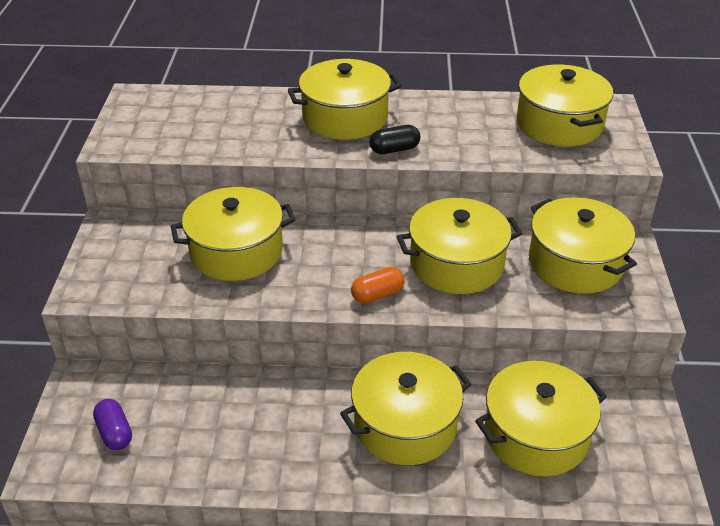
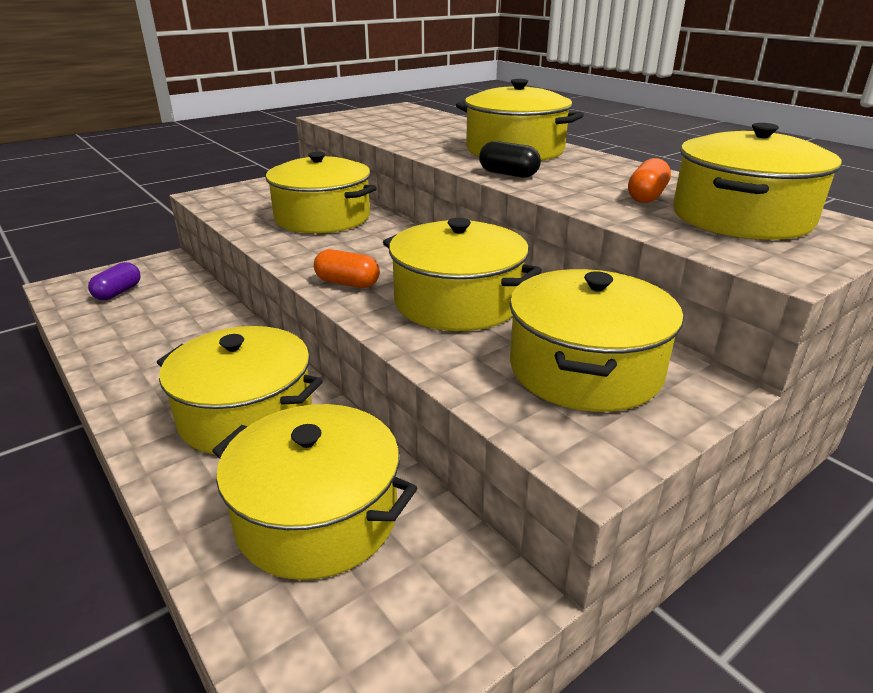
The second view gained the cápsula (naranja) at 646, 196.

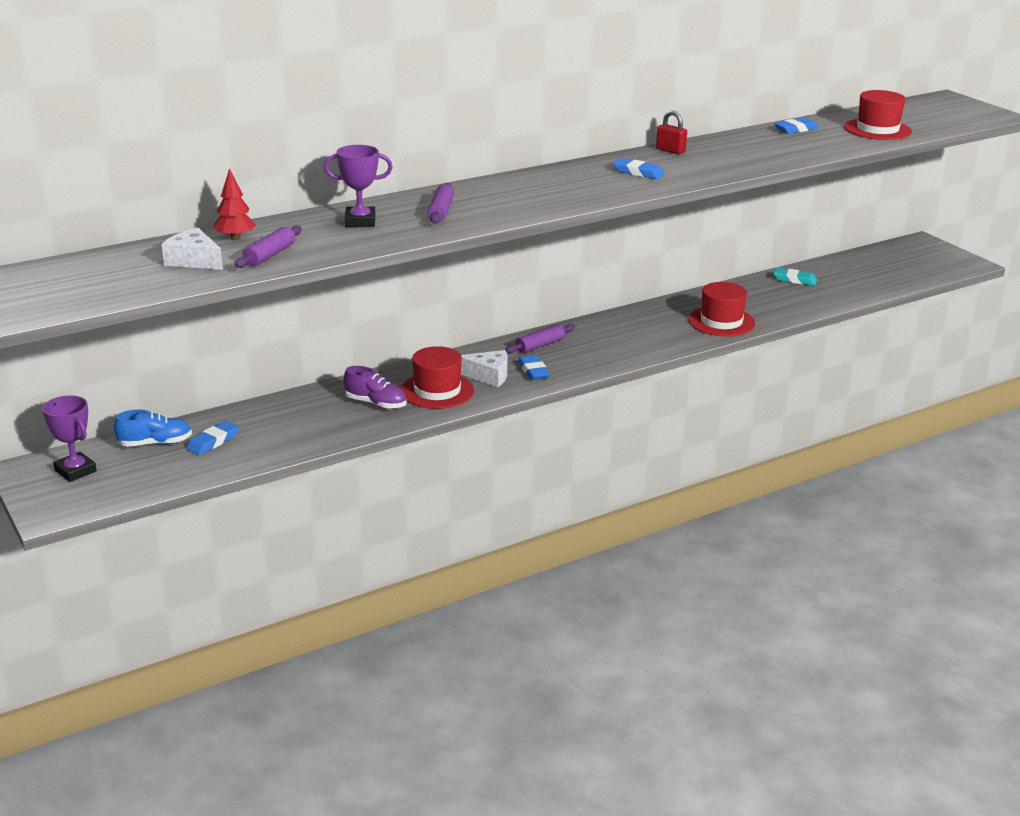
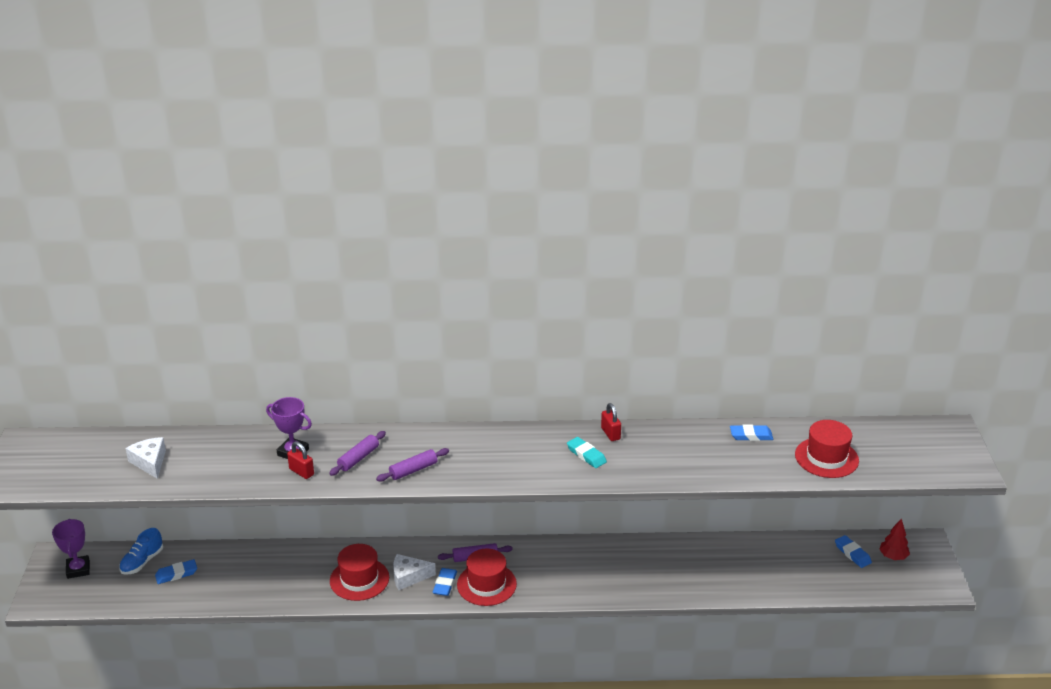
The goma de borrar (azul) ended up elsewhere, having gone from 638, 172 to 852, 554.
The árbol (rojo) ended up elsewhere, having gone from 235, 238 to 893, 557.
The rodillo (morado) ended up elsewhere, having gone from 269, 255 to 413, 470.
The goma de borrar (turquesa) ended up elsewhere, having gone from 794, 280 to 586, 455.
The sombrero (rojo) ended up elsewhere, having gone from 721, 322 to 486, 584.
The queso (blanco) at 488, 376 ended up facing another way, 135 degrees clockwise from before.
The second view lost the zapato (morado) at 376, 403.
The zapato (azul) at 155, 443 ended up facing another way, 105 degrees clockwise from before.
The second view gained the candado (rojo) at 301, 472.

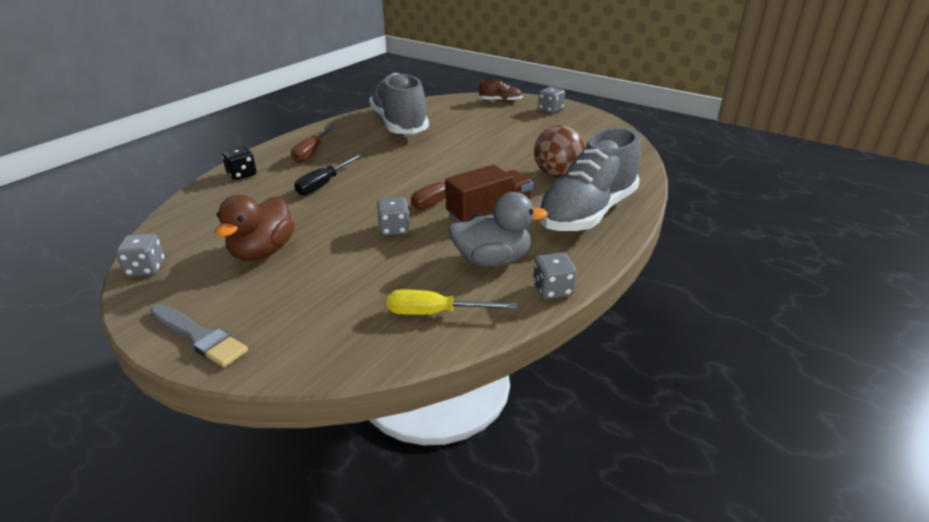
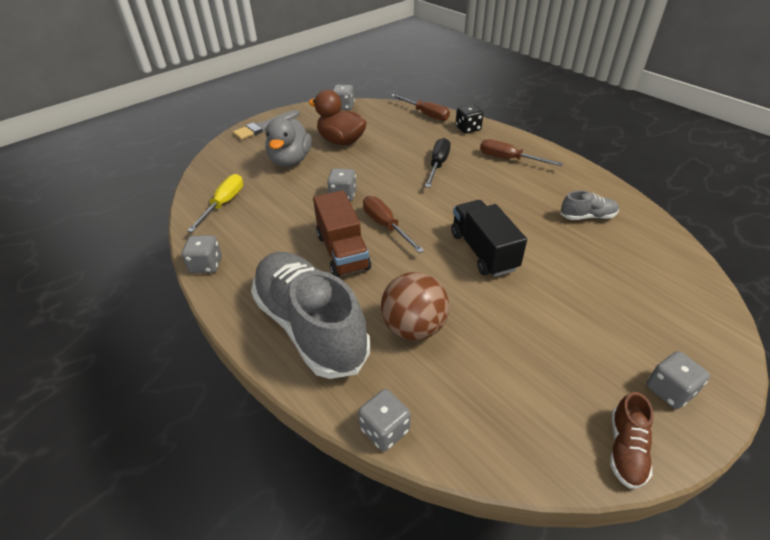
The size of the zapato (gris) at 399, 124 changed by a factor of 0.42.
The zapato (marrón) ended up elsewhere, having gone from 500, 101 to 626, 449.
The destornillador (negro) at 324, 184 ended up facing another way, 60 degrees clockwise from before.
The pato (gris) ended up elsewhere, having gone from 492, 260 to 290, 161.
The second view gained the destornillador (marrón) at 425, 114.
The second view gained the camión (negro) at 483, 251.
The second view gained the dado (gris) at 384, 430.

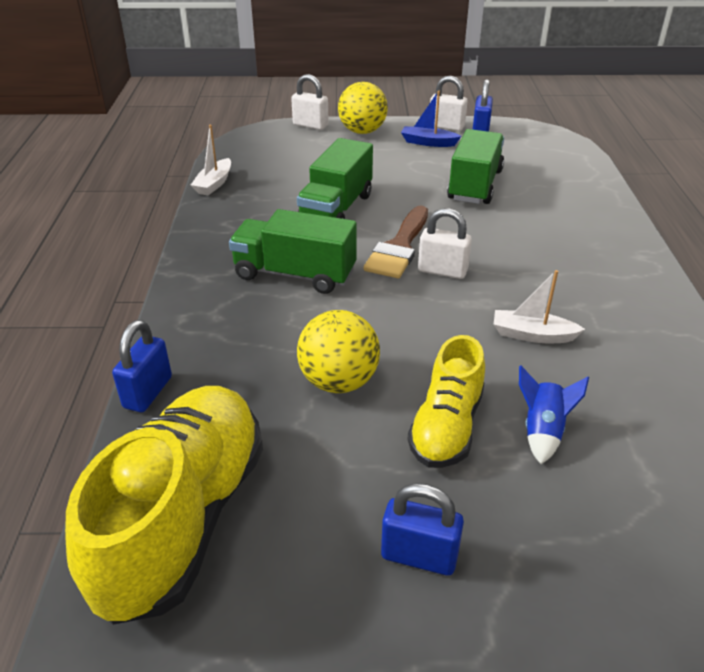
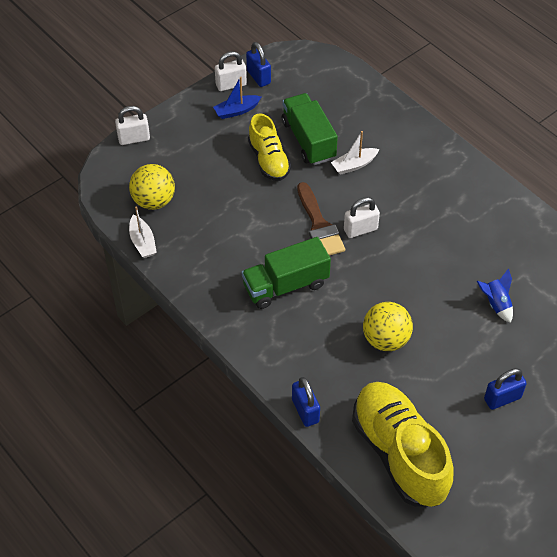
The pelota (amarillo) ended up elsewhere, having gone from 362, 131 to 154, 201.
The second view lost the camión (verde) at 336, 209.
The barco (blanco) ended up elsewhere, having gone from 532, 335 to 354, 165.
The zapato (amarillo) ended up elsewhere, having gone from 446, 427 to 269, 160.

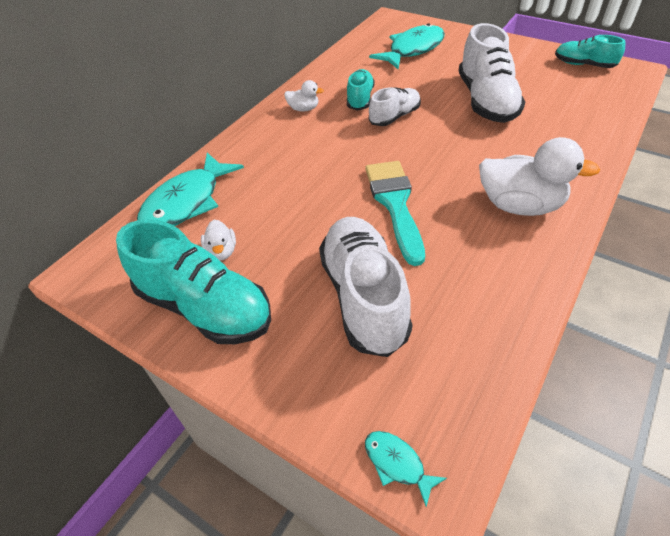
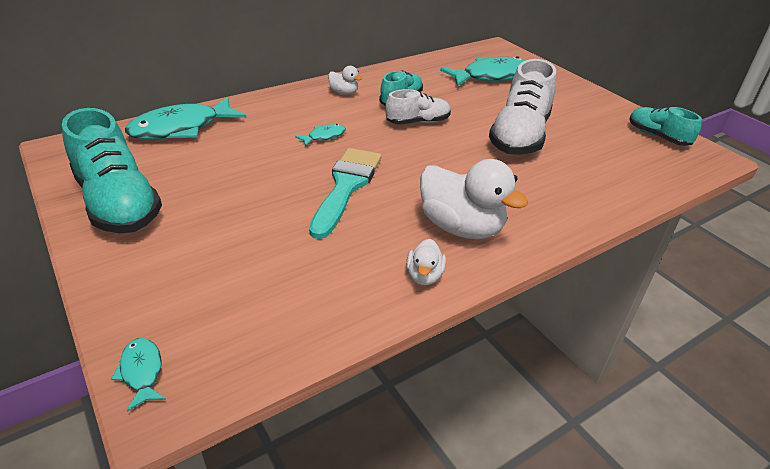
The second view lost the zapato (blanco) at 363, 296.
The pato (blanco) ended up elsewhere, having gone from 222, 251 to 424, 276.
The second view gained the pez (turquesa) at 324, 136.

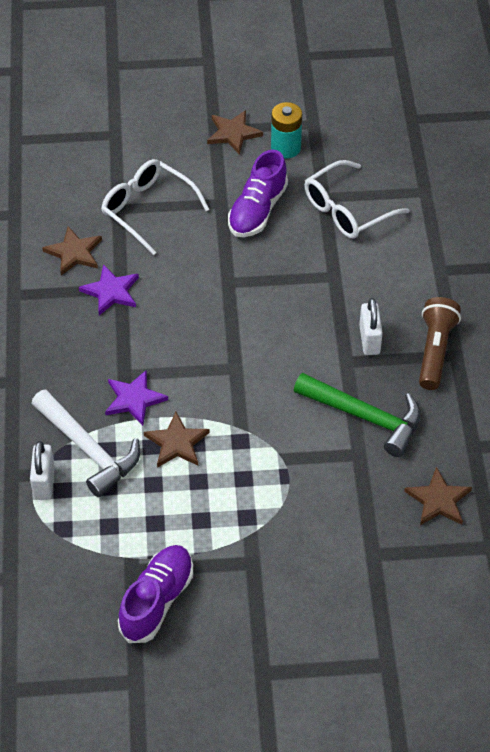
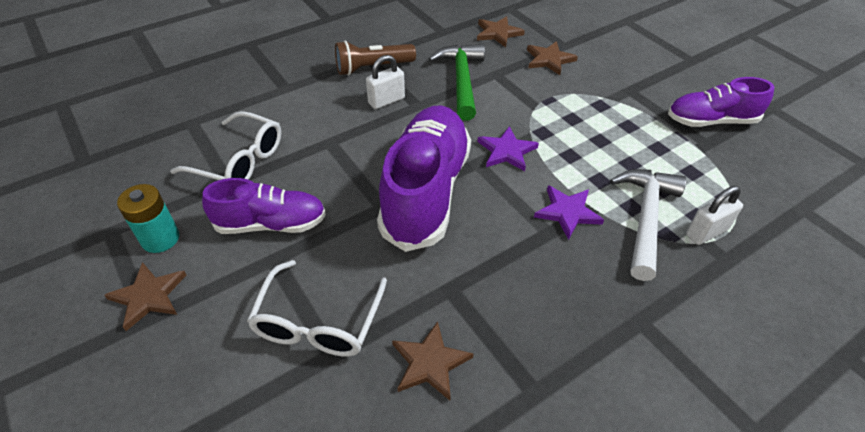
The estrella (morado) ended up elsewhere, having gone from 111, 291 to 506, 151.
The estrella (marrón) ended up elsewhere, having gone from 177, 443 to 549, 60.
The second view gained the zapato (morado) at 426, 191.

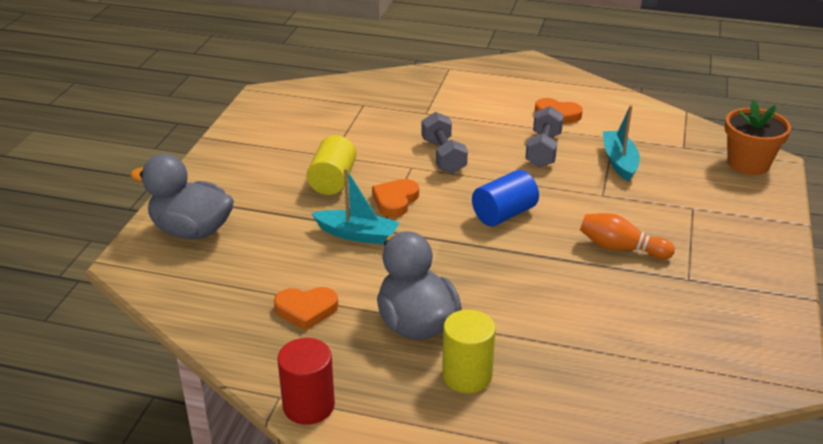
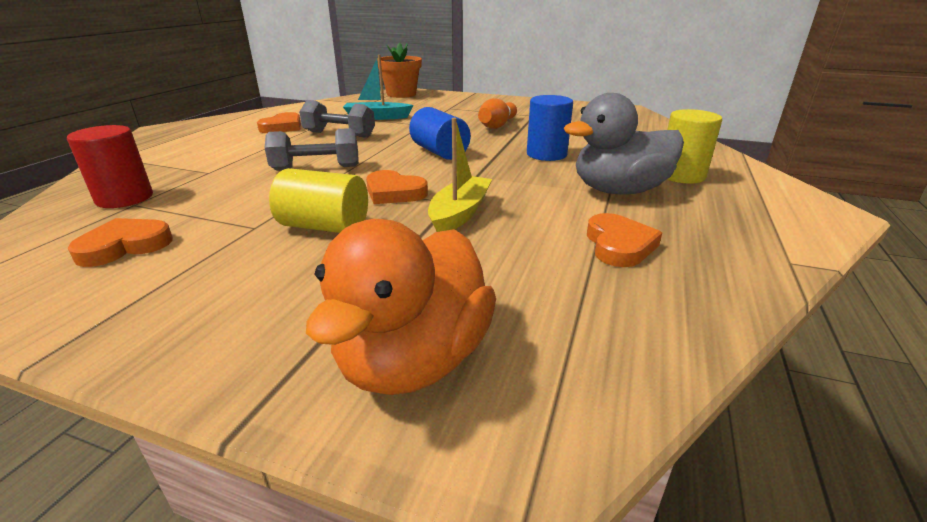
What was the pato (gris) at 191, 231 turned into the pato (naranja) at 414, 360.
What was the barco (turquesa) at 357, 234 turned into the barco (amarillo) at 459, 214.
The cilindro (rojo) ended up elsewhere, having gone from 308, 406 to 125, 198.
The second view gained the cilindro (azul) at 546, 154.
The second view gained the corazón (naranja) at 125, 246.

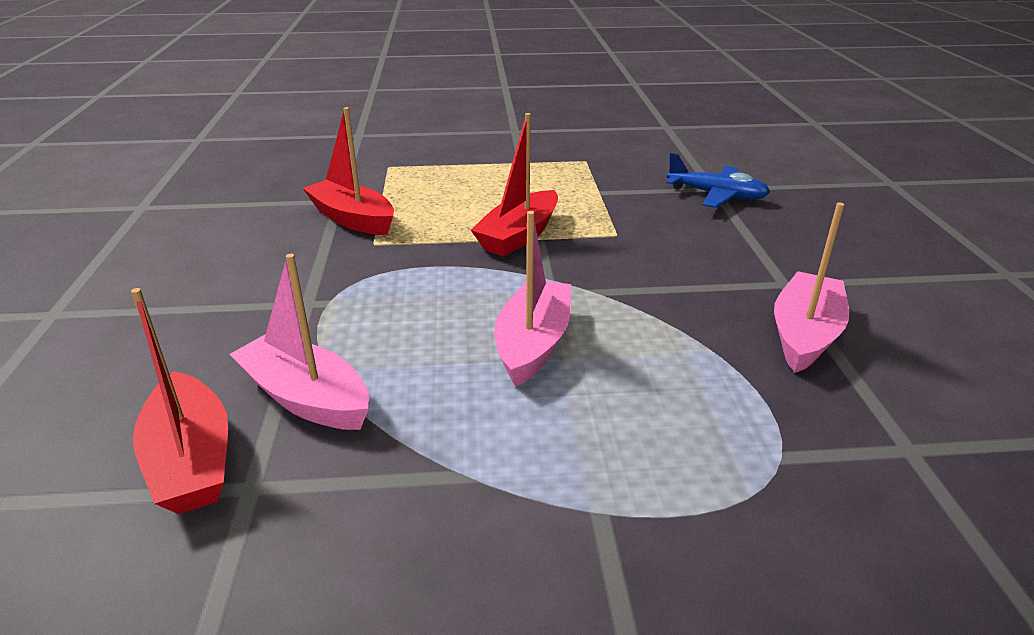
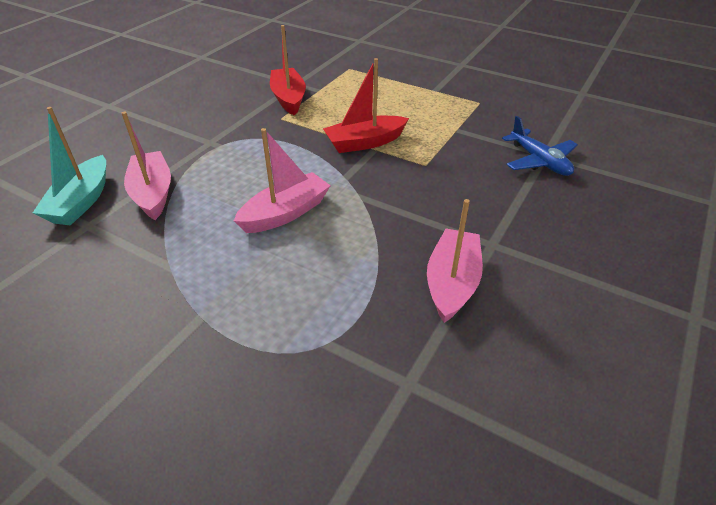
The barco (rosa) at 804, 334 ended up facing another way, 45 degrees counterclockwise from before.
What was the barco (rojo) at 191, 460 turned into the barco (turquesa) at 81, 201.

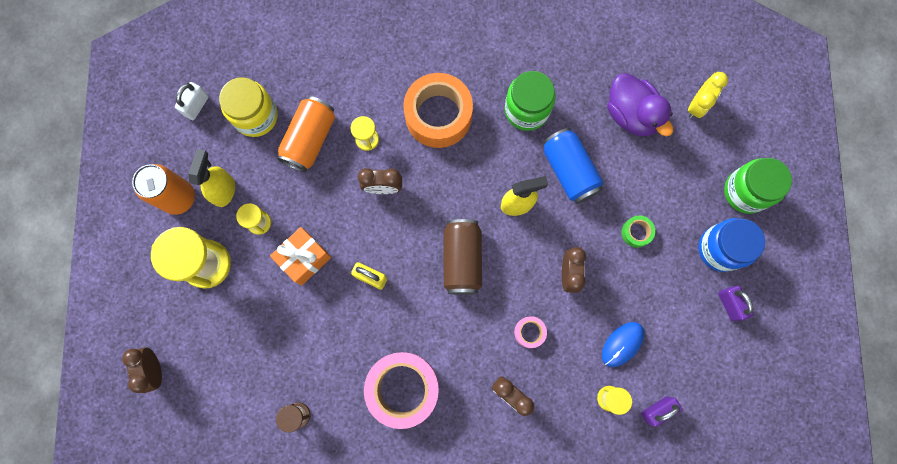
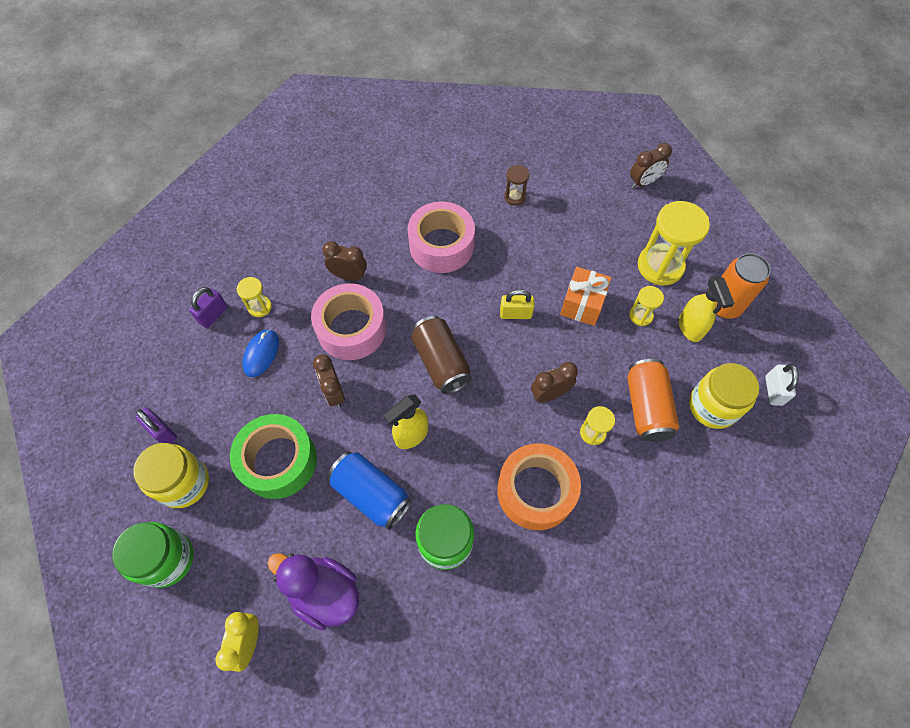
The size of the cinta adhesiva (verde) at 636, 232 changed by a factor of 2.28.
What was the tarro (azul) at 720, 249 turned into the tarro (amarillo) at 183, 483.
The size of the cinta adhesiva (rosa) at 529, 332 changed by a factor of 2.28.
The despertador (marrón) at 155, 369 ended up facing another way, 105 degrees clockwise from before.

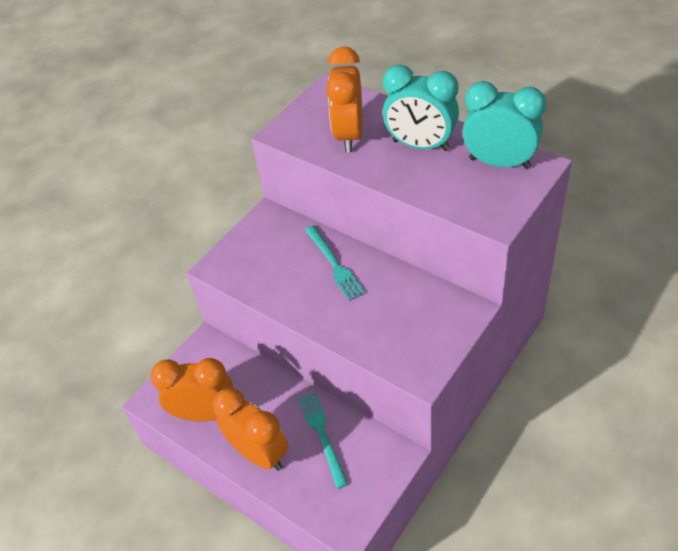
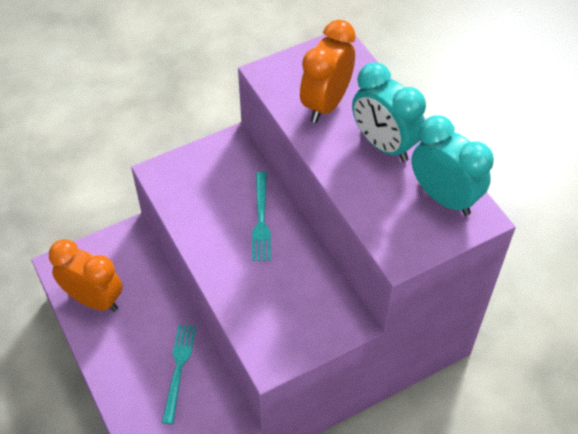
The second view lost the despertador (naranja) at 259, 453.

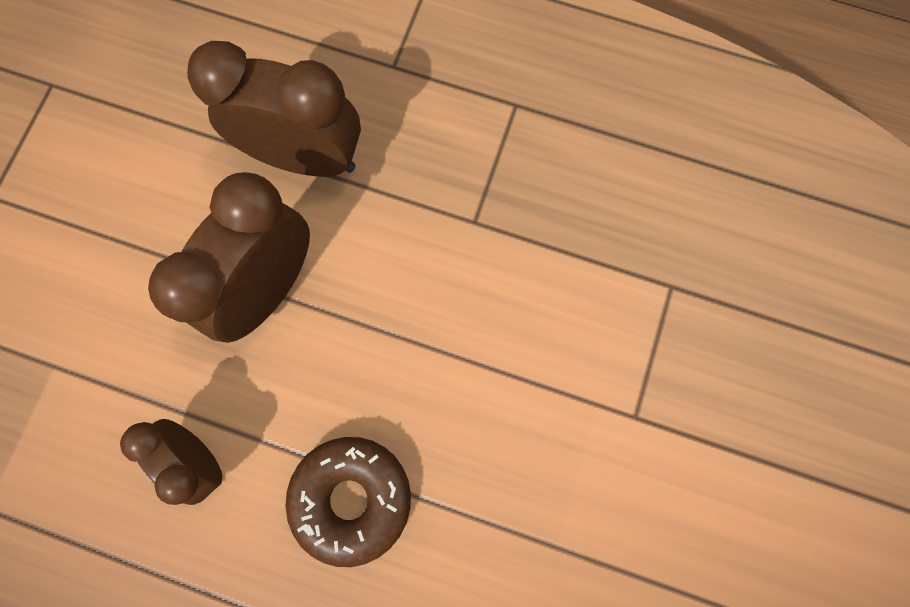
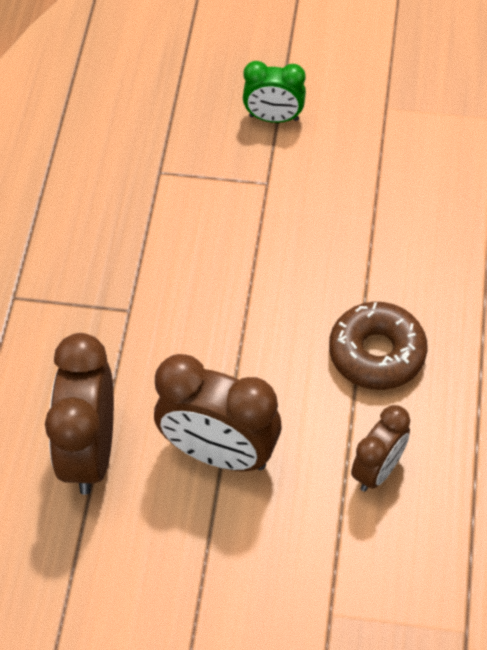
The second view gained the despertador (verde) at 273, 118.

